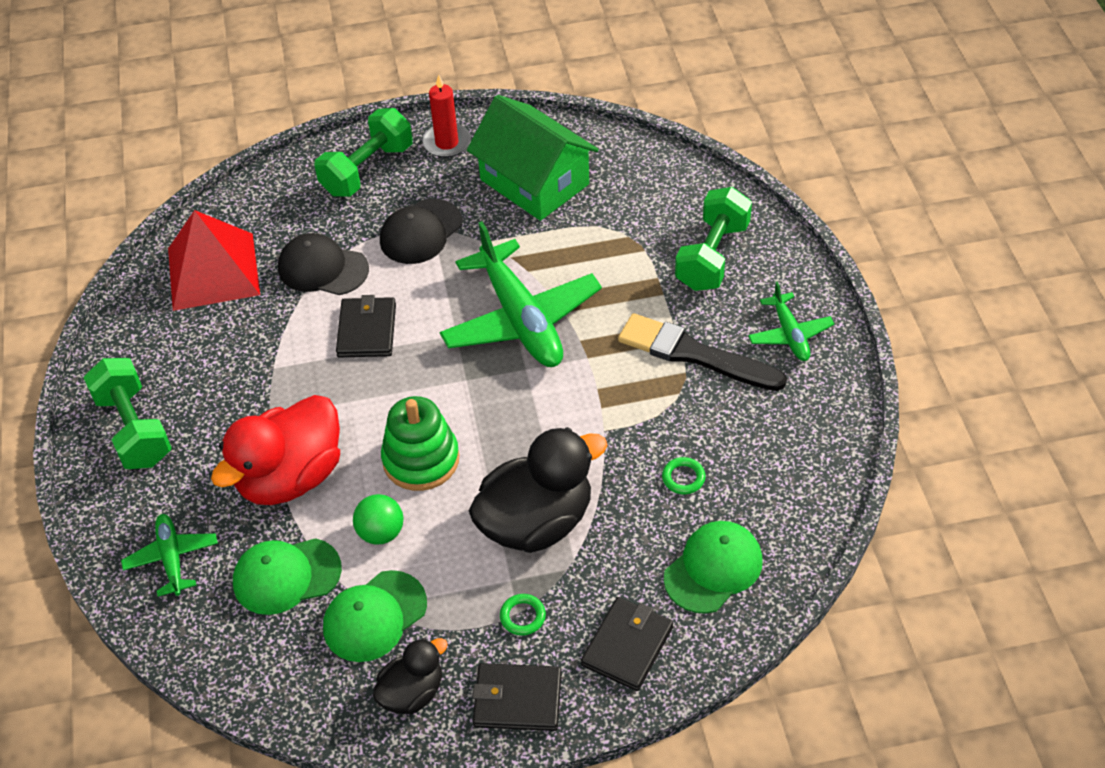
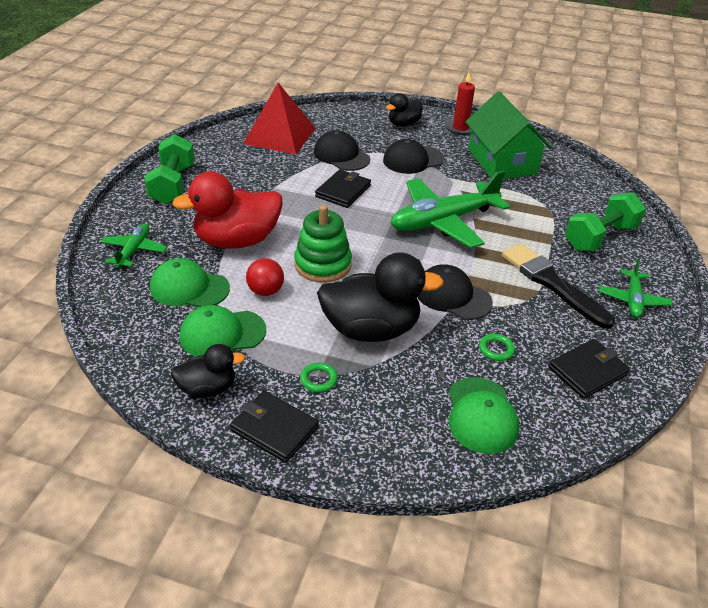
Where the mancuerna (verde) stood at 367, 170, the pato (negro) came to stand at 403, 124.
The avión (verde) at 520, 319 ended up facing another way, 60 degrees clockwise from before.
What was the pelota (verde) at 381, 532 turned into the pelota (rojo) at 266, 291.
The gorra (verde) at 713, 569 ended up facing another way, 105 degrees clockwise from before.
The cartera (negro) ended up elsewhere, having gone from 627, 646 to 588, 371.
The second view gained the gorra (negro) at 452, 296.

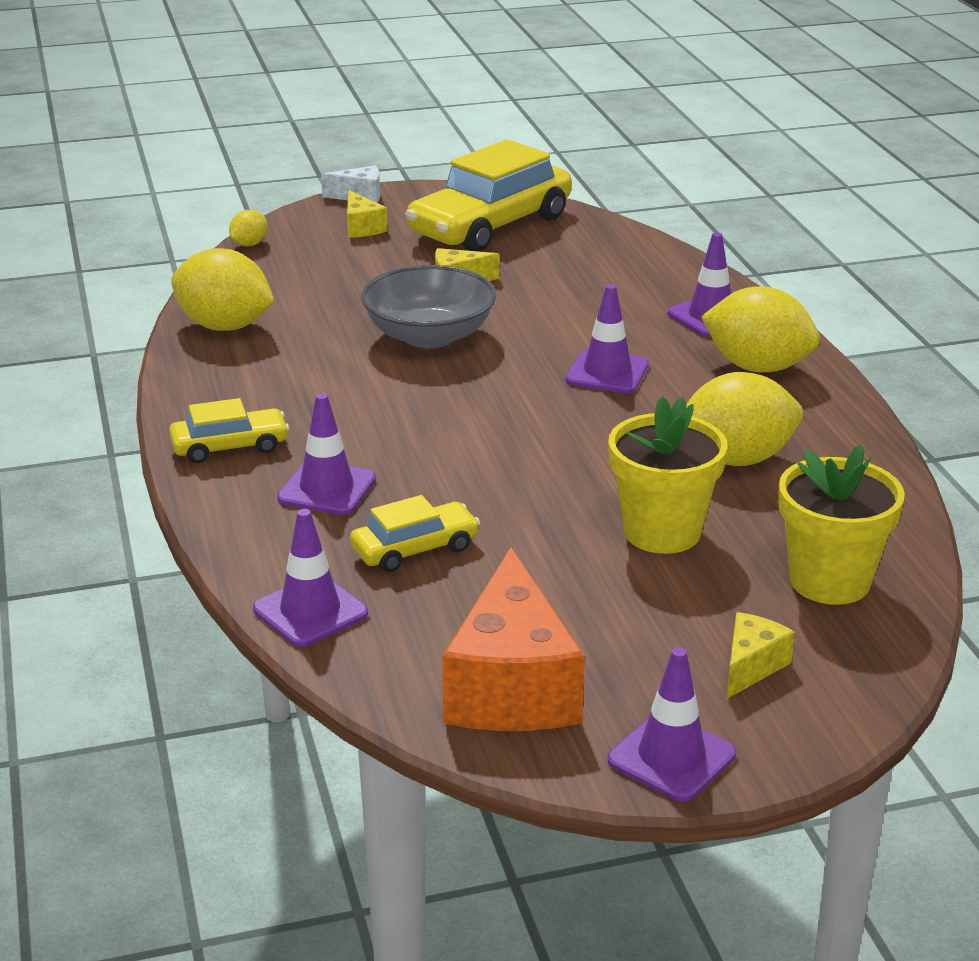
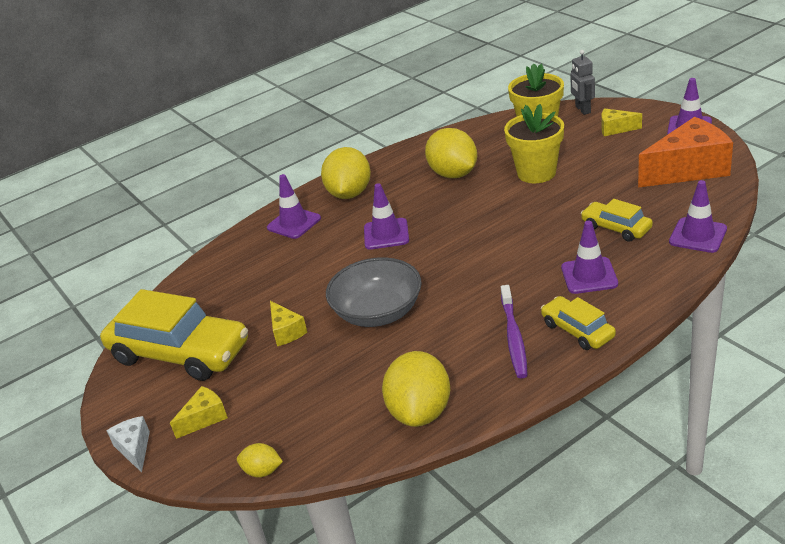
The second view gained the robot (gris) at 582, 110.
The second view gained the cepillo de dientes (morado) at 513, 337.

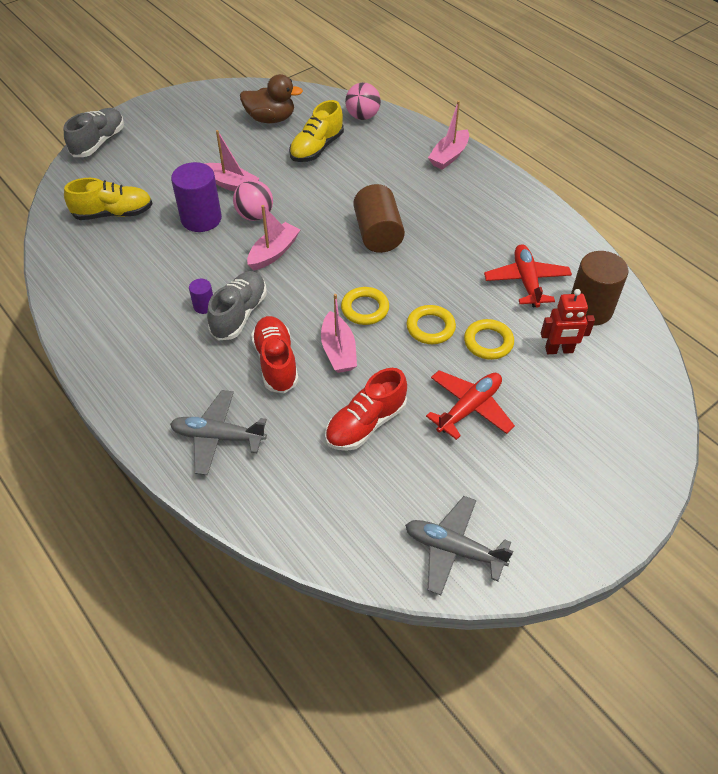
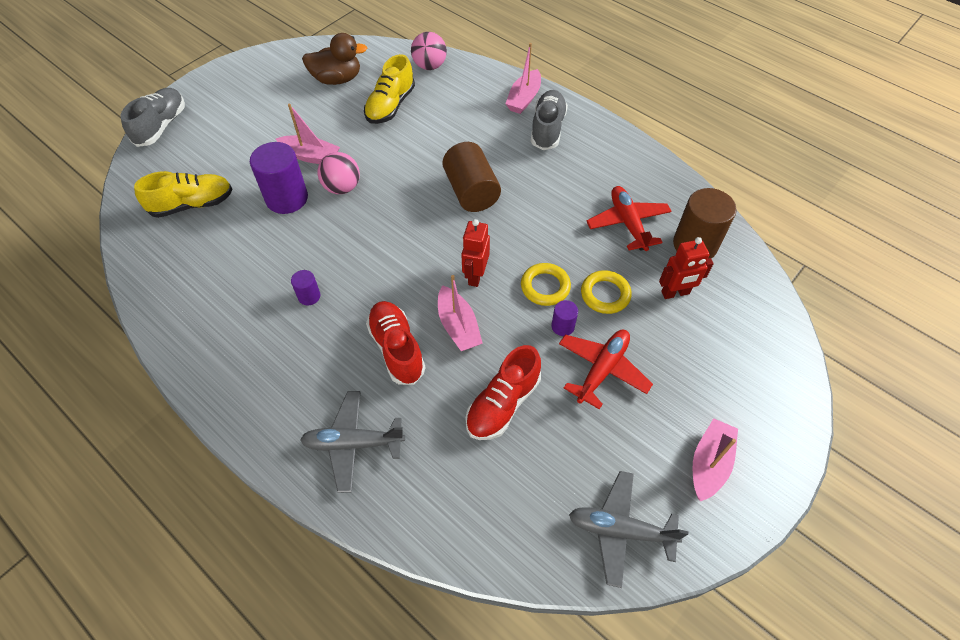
The barco (rosa) ended up elsewhere, having gone from 274, 253 to 709, 463.
The zapato (gris) ended up elsewhere, having gone from 239, 314 to 547, 129.
Where the anillo (amarillo) stood at 365, 309, the robot (rojo) came to stand at 475, 275.
The second view gained the cilindro (morado) at 562, 326.

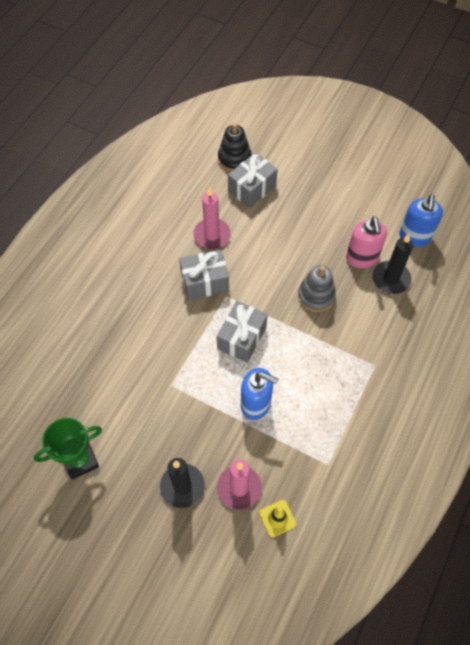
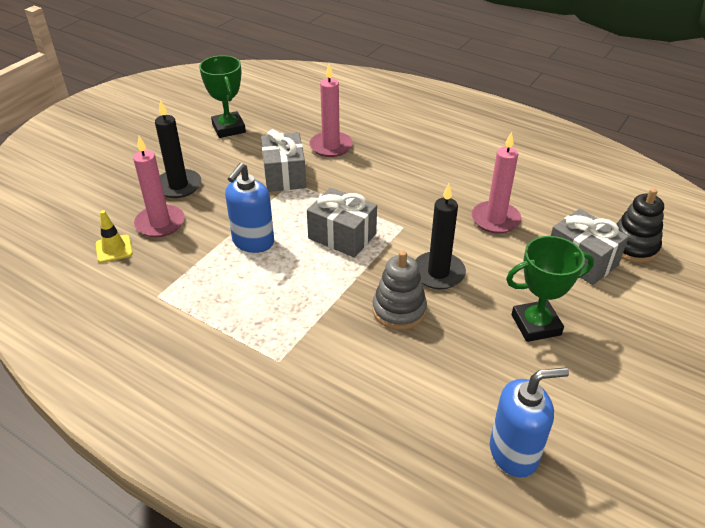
The dispensador de jabón (azul) at 414, 237 ended up facing another way, 150 degrees clockwise from before.
The second view lost the dispensador de jabón (rosa) at 362, 258.
The vela (negro) ended up elsewhere, having gone from 391, 279 to 438, 273.
The regalo (gris) ended up elsewhere, having gone from 205, 282 to 284, 175.
The second view gained the vela (rosa) at 331, 146.
The second view gained the trofeo (verde) at 536, 325.

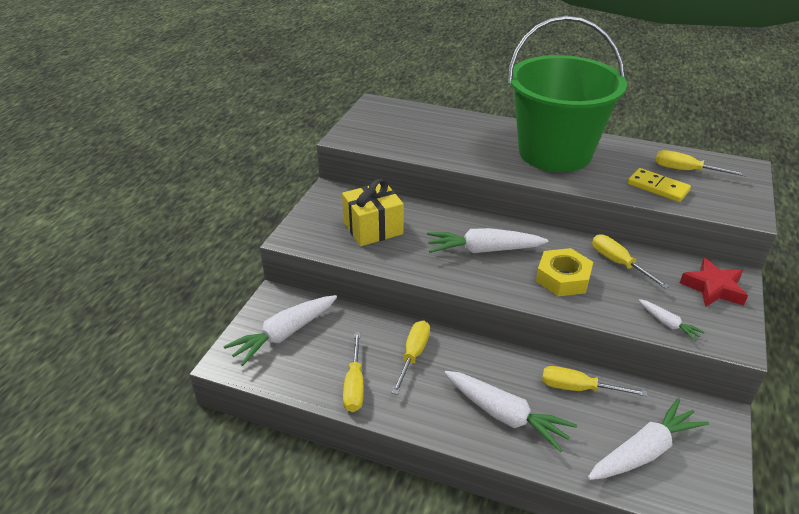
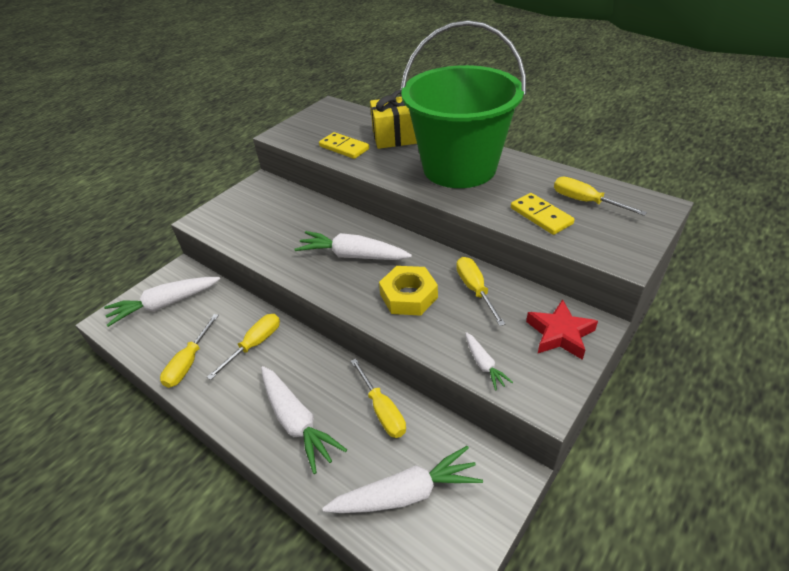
The regalo (amarillo) ended up elsewhere, having gone from 373, 228 to 395, 137.
The destornillador (amarillo) at 578, 388 ended up facing another way, 150 degrees counterclockwise from before.
The second view gained the ficha de dominó (amarillo) at 344, 148.

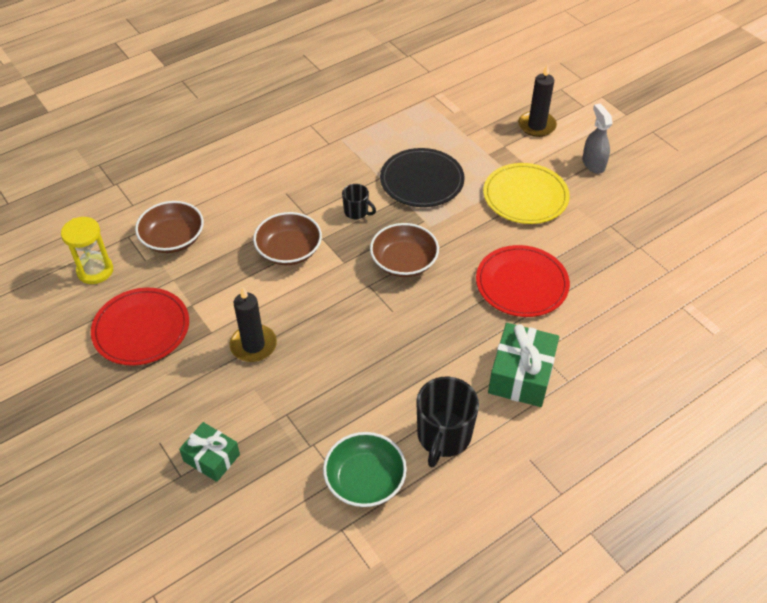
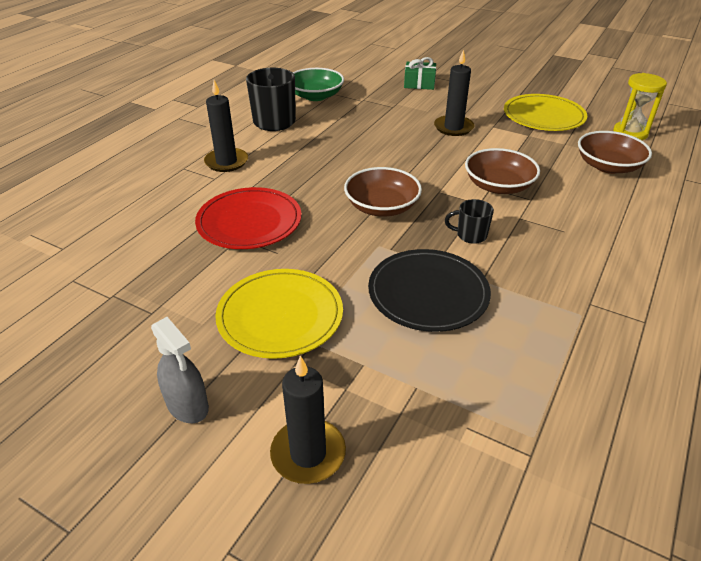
What was the plato (rojo) at 141, 329 turned into the plato (amarillo) at 543, 116.
Where the regalo (verde) stood at 521, 375, the vela (negro) came to stand at 226, 162.

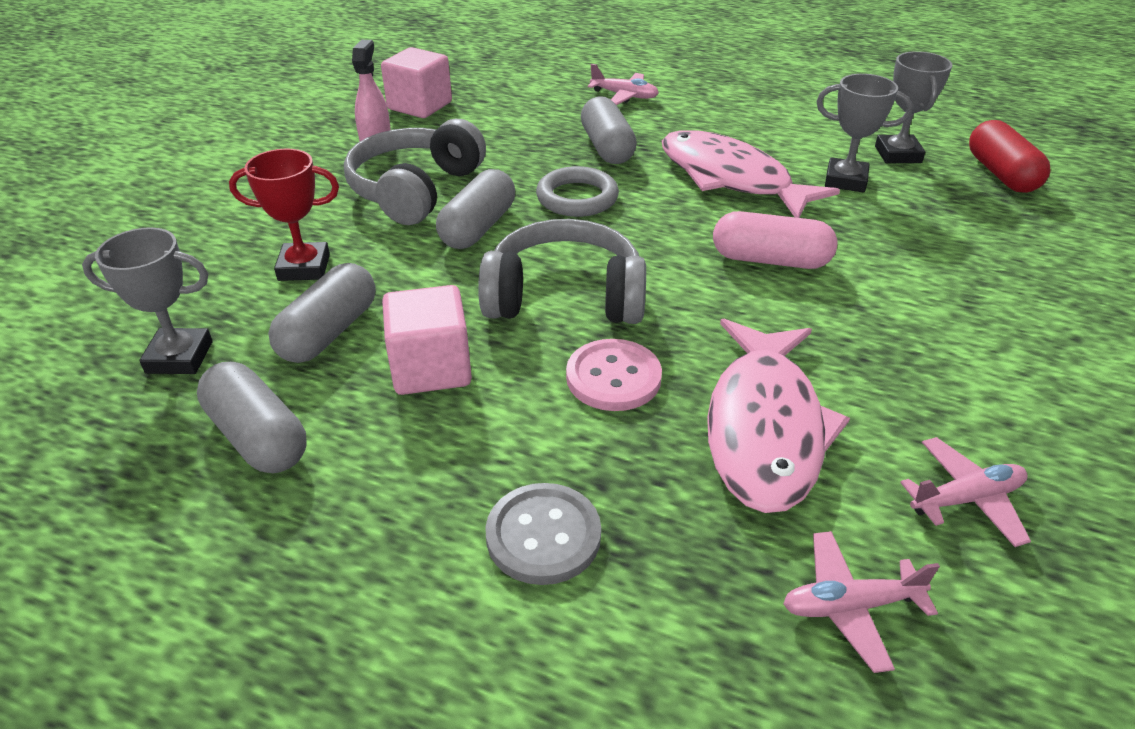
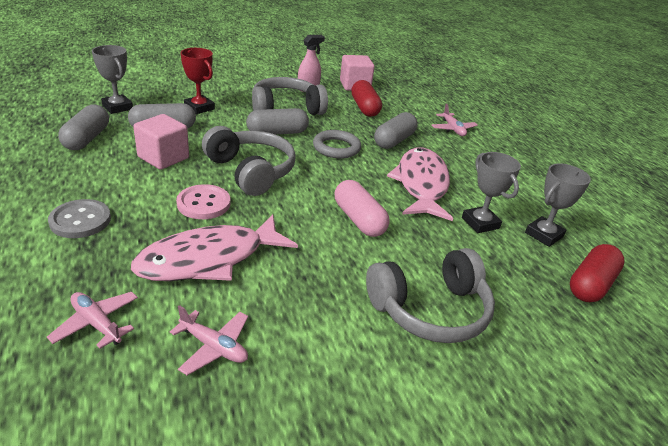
The second view gained the cápsula (rojo) at 364, 108.
The second view gained the auriculares (gris) at 430, 310.

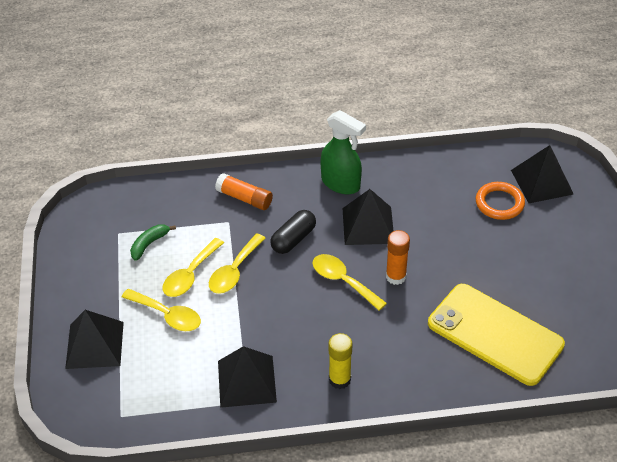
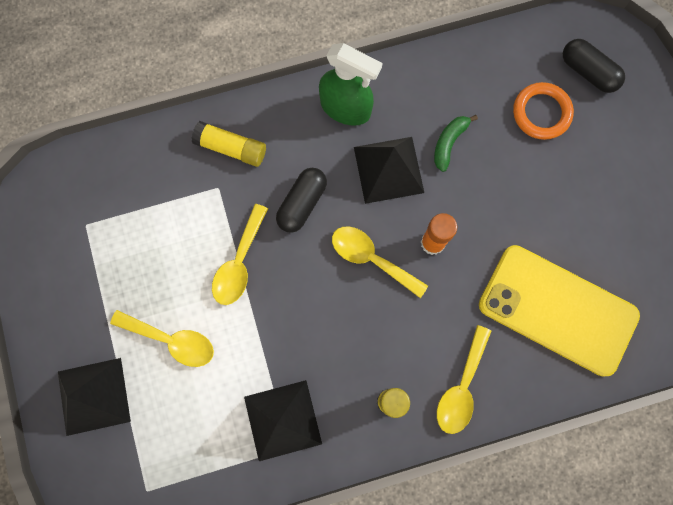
Where the pirámide (negro) stood at 541, 182, the cápsula (negro) came to stand at 588, 72.
What was the barra de pegamento (naranja) at 244, 198 turned into the barra de pegamento (amarillo) at 231, 148.
The plátano (verde) ended up elsewhere, having gone from 149, 244 to 449, 143.
The cuchara (amarillo) ended up elsewhere, having gone from 190, 275 to 461, 387.

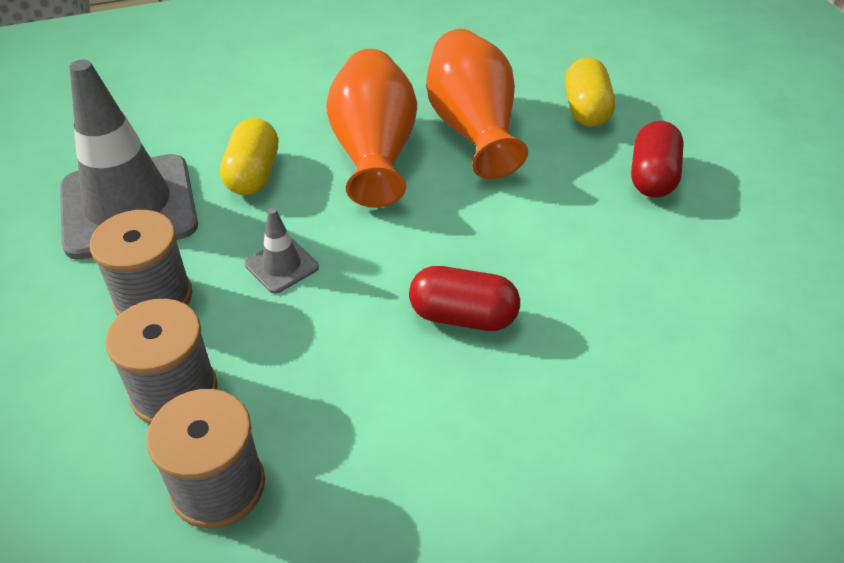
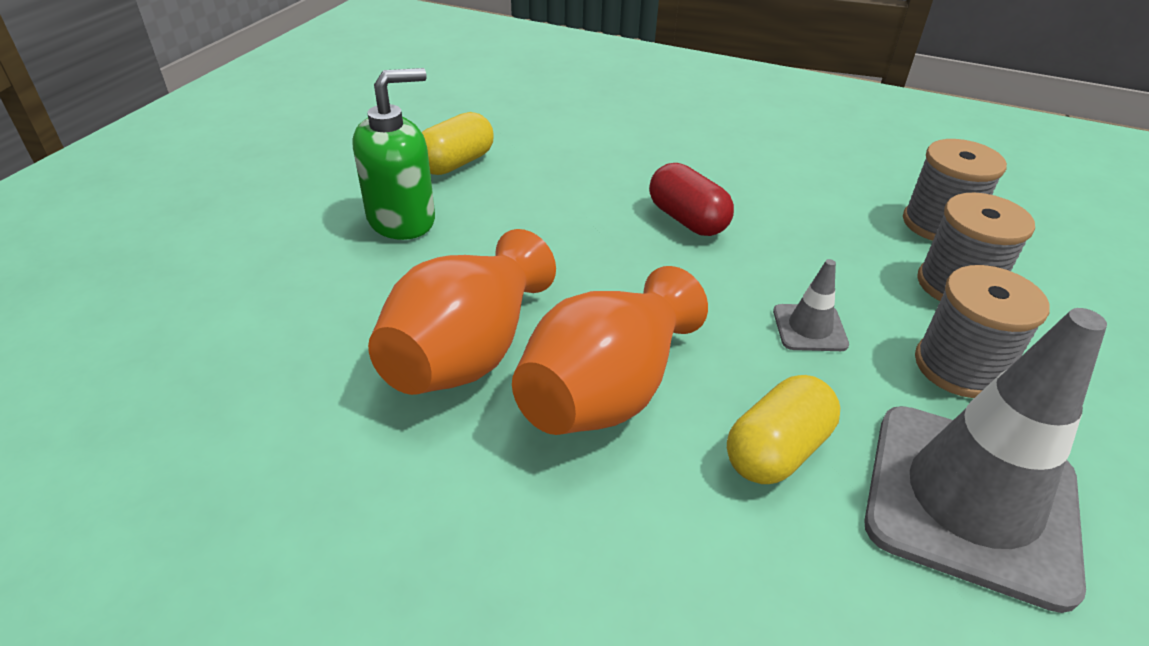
The cápsula (amarillo) ended up elsewhere, having gone from 586, 110 to 456, 163.
Where the cápsula (rojo) stood at 652, 177, the dispensador de jabón (verde) came to stand at 402, 220.

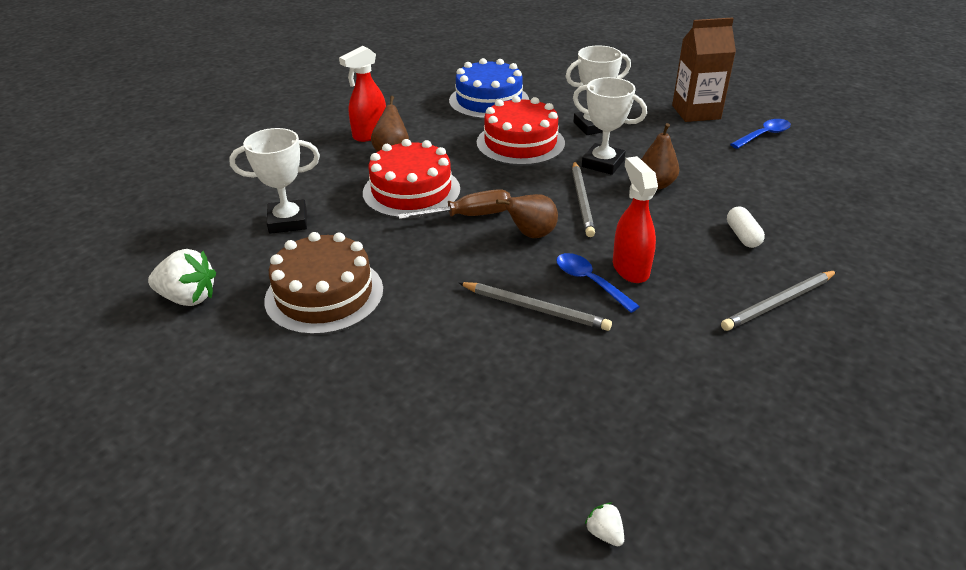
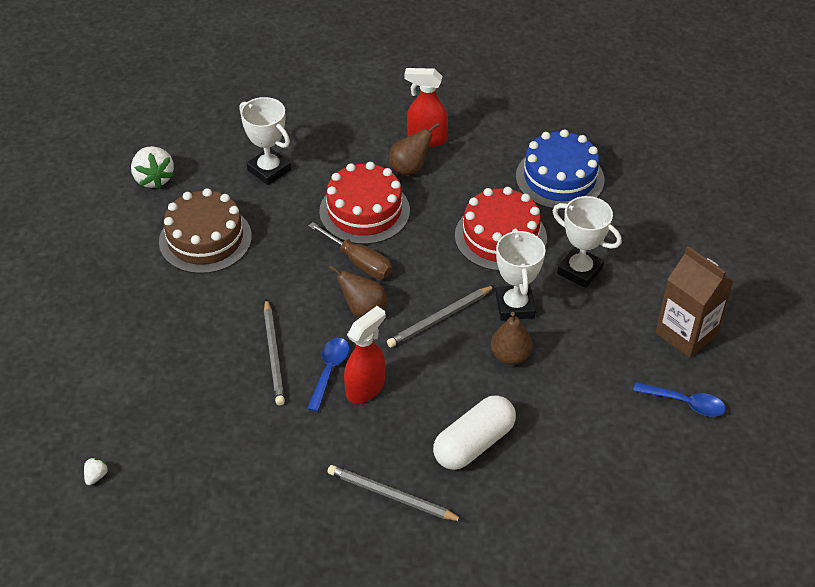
The size of the cápsula (blanco) at 742, 236 changed by a factor of 1.82.

